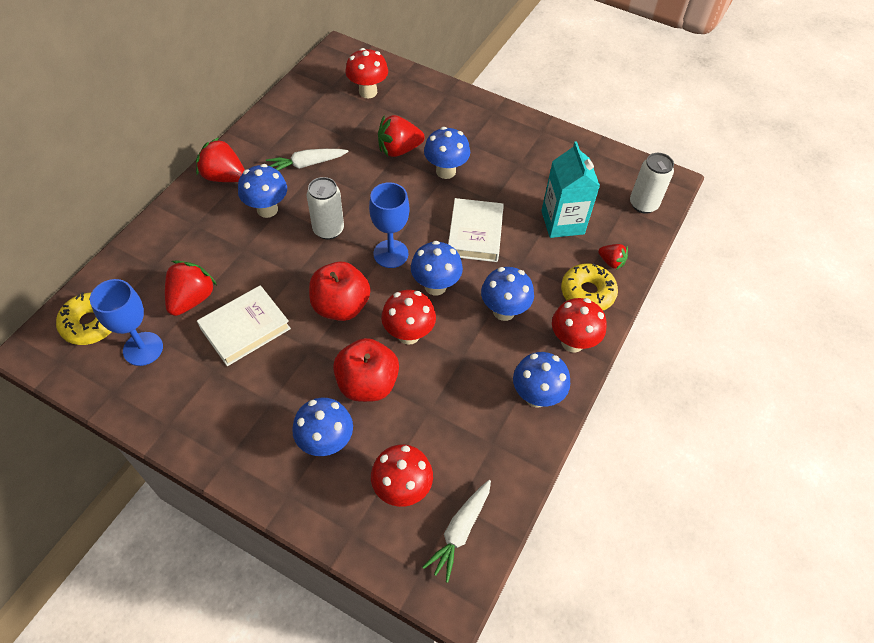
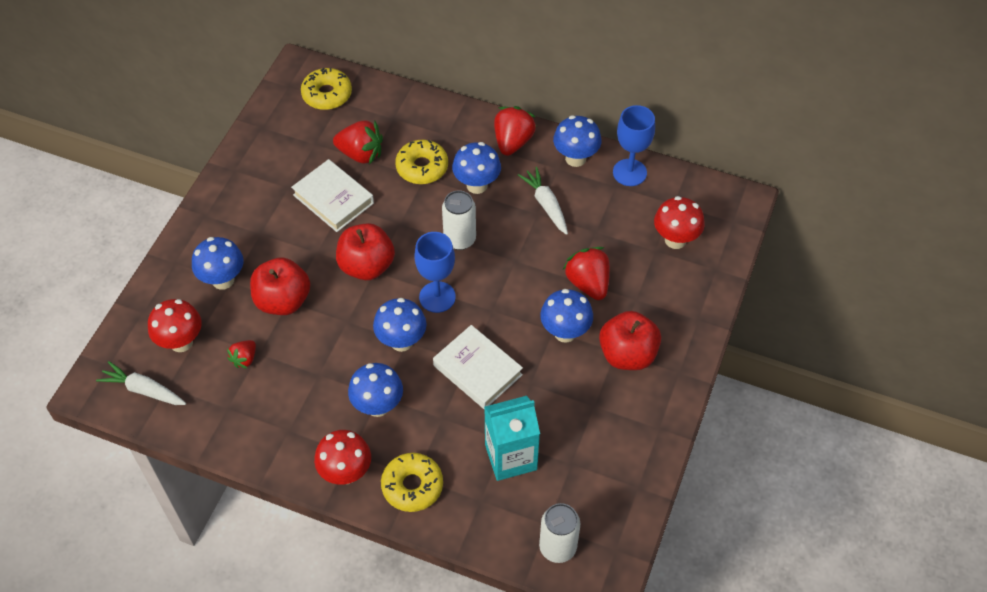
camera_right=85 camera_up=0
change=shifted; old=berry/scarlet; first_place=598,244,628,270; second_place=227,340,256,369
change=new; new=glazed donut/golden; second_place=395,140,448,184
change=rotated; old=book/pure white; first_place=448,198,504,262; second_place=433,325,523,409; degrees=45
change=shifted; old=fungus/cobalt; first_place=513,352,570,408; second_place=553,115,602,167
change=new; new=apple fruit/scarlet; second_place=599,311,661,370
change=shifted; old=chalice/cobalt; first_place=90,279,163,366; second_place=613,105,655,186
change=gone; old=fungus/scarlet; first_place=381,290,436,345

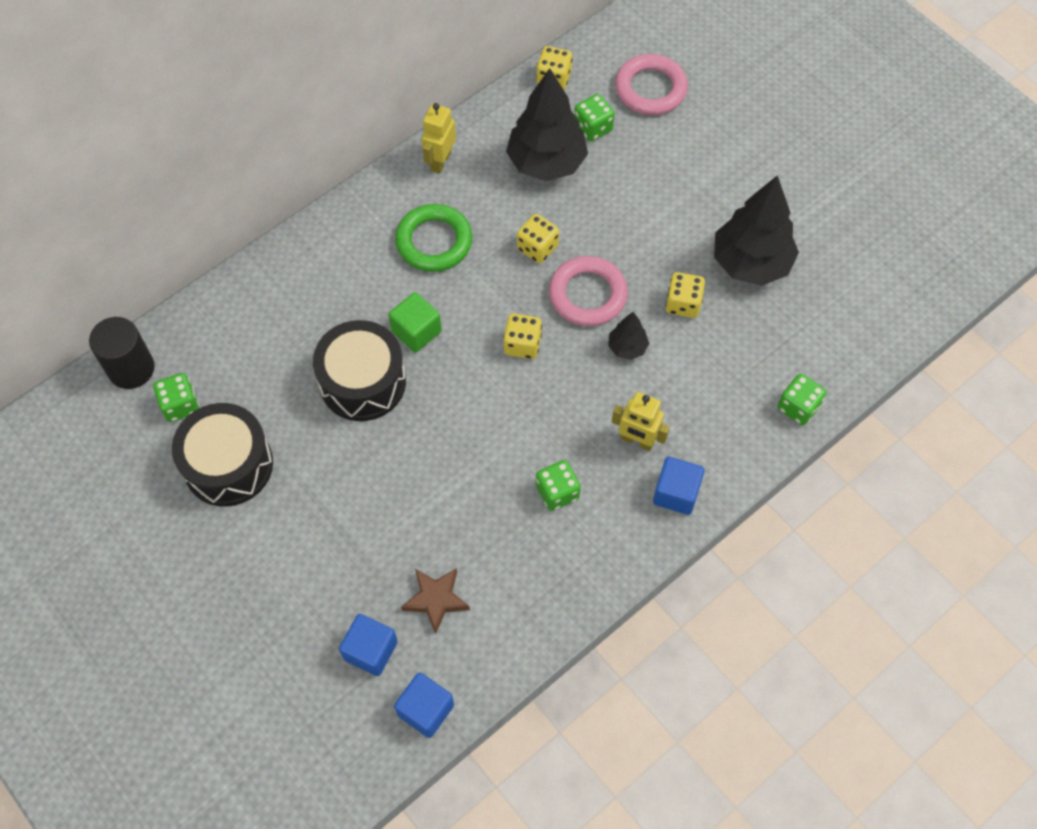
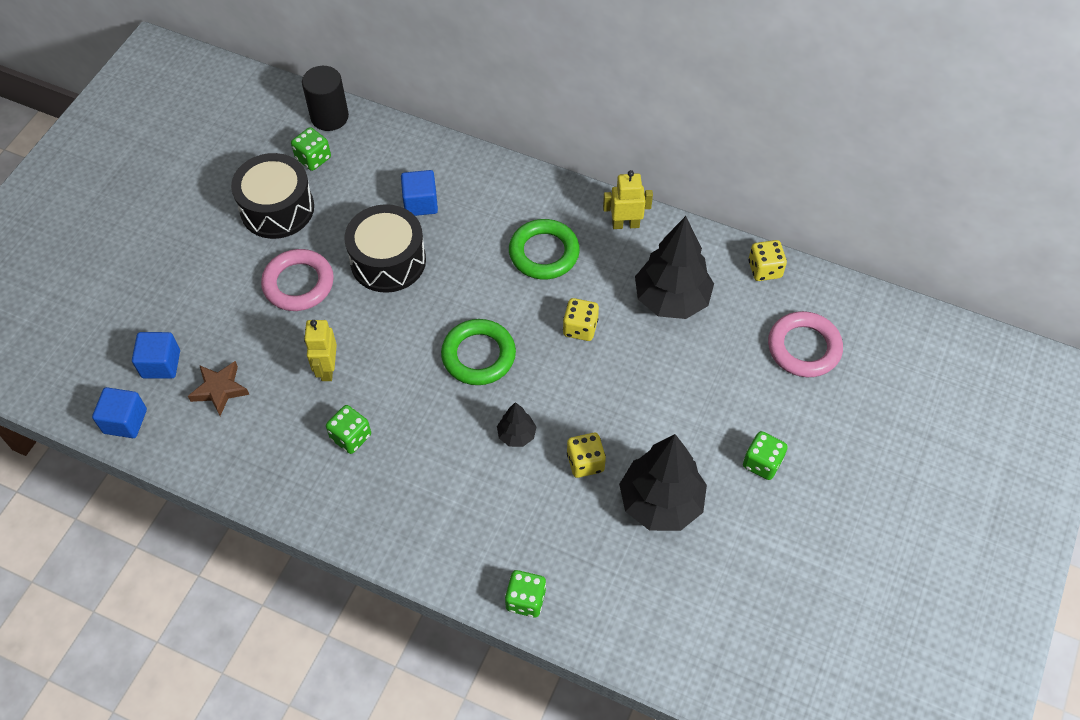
camera_right=65 camera_up=-5
change=shifted; old=ring/rose-pink; first_place=549,256,628,326; second_place=261,249,334,311
change=shifted; old=robot/golden; first_place=612,392,670,451; second_place=304,320,337,381
change=shifted; old=cube/cobalt; first_place=653,457,704,515; second_place=401,170,438,216
change=swapped; old=game die/golden; new=ring/leaf-green; first_place=503,313,542,359; second_place=441,319,516,385
change=shifted; old=game die/leaf-green; first_place=574,94,615,141; second_place=743,431,788,480
change=gone; old=cube/leaf-green; first_place=389,292,442,353

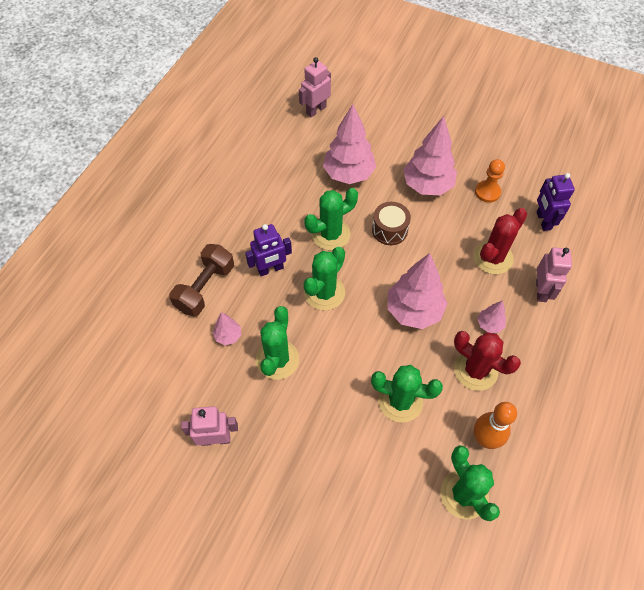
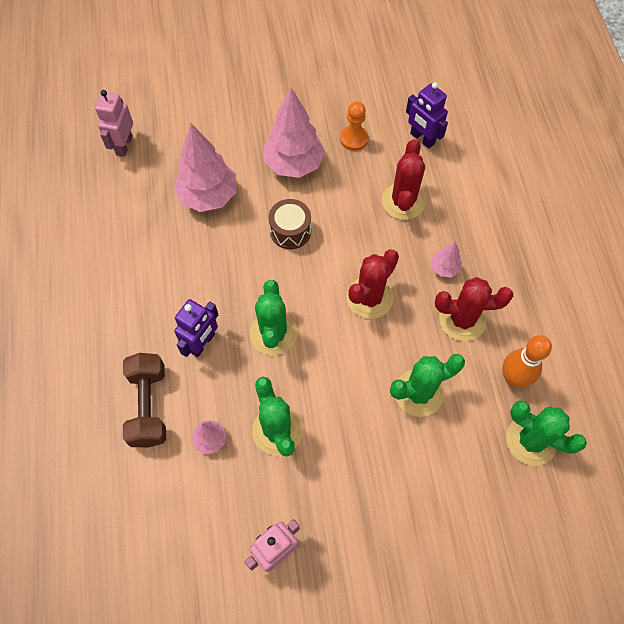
camera_right=-35 camera_up=5
change=swapped; old=tree/rose-pink; new=cactus/scarlet; first_place=387,253,448,329; second_place=347,249,399,319
change=gone; old=cactus/leaf-green; first_place=304,188,358,250
change=gone; old=robot/rose-pink; first_place=536,247,572,302

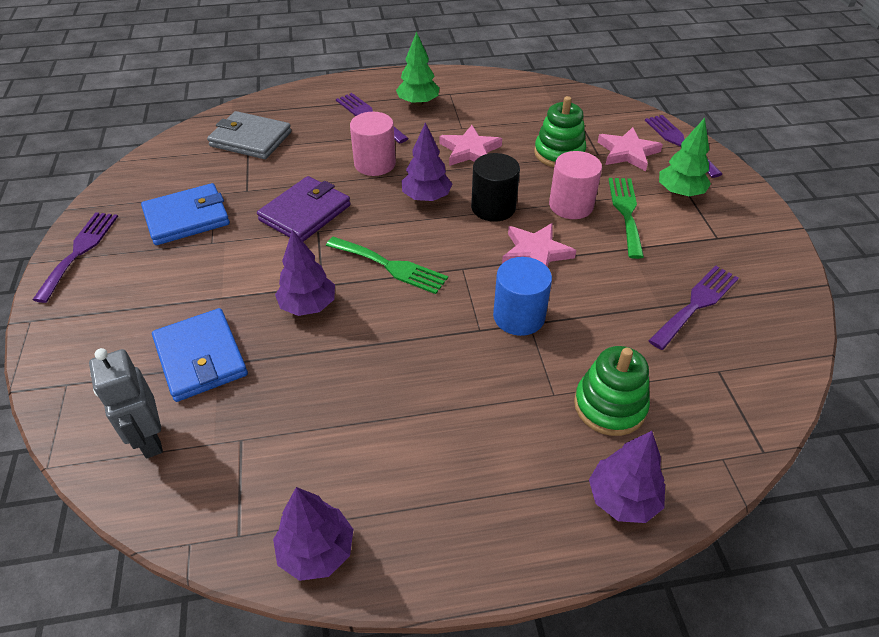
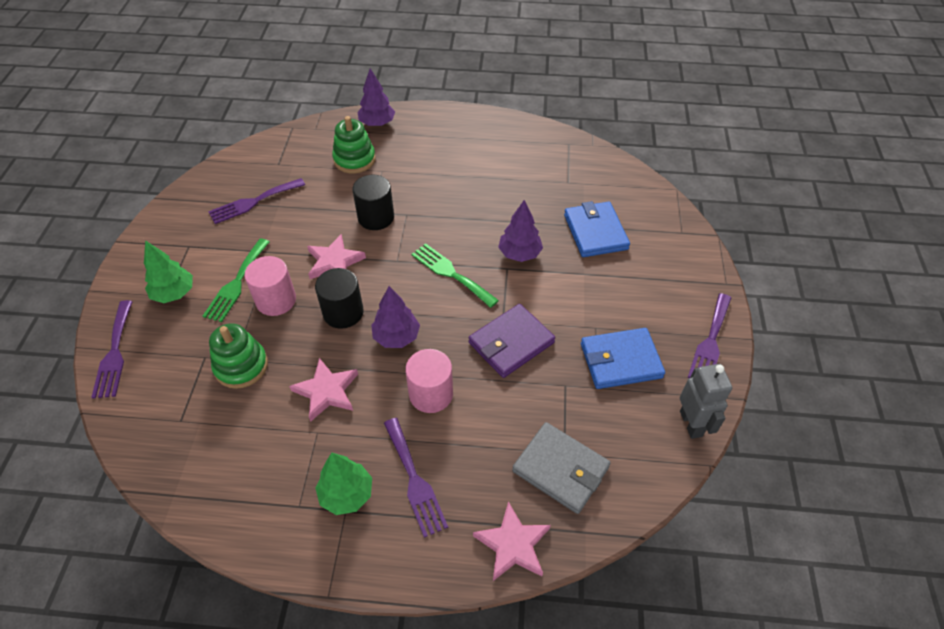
camera_right=-165 camera_up=5
change=repainted; old=cylinder/cobalt; new=cylinder/black; first_place=493,257,552,336; second_place=352,175,394,230
change=shifted; old=star/rose-pink; first_place=598,127,663,171; second_place=473,501,551,581
change=shifted; old=robot/gray; first_place=89,348,163,459; second_place=680,364,732,439
change=gone; old=tree/royal purple; first_place=273,487,353,581

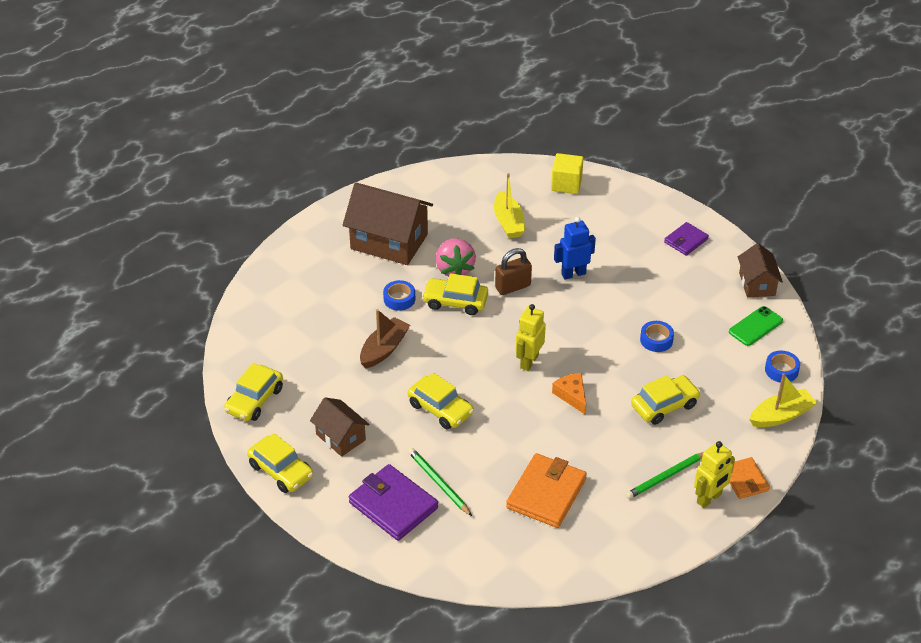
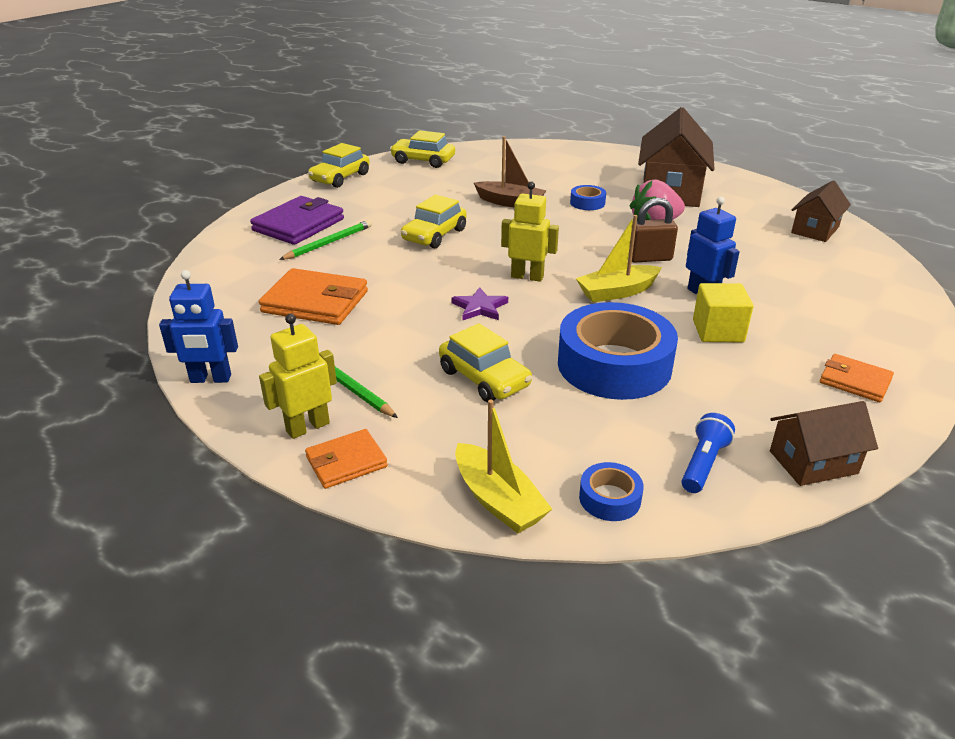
camera_right=80 camera_up=-10
change=new; new=robot/cobalt; second_place=159,270,238,383
change=rotated; old=robot/golden; first_place=694,441,735,508; second_place=259,313,337,439; degrees=105
change=swapped; old=cheese wedge/orange; new=star/royal purple; first_place=552,373,586,415; second_place=451,287,508,321
change=scaled; old=roll of tape/cobalt; first_place=640,321,674,352; second_place=558,302,678,400; factor=2.3
change=shifted; old=boat/golden; first_place=494,173,525,238; second_place=576,215,662,302
change=rotated; old=small lock/russet; first_place=495,248,532,295; second_place=628,198,678,263; degrees=-60
change=swapped; old=mobile phone/leaf-green; new=pocket torch/cobalt; first_place=729,306,783,346; second_place=681,413,735,493
change=shifted; old=cube/golden; first_place=551,153,584,194; second_place=693,283,753,342
change=shifted; old=cottage/russet; first_place=310,397,369,457; second_place=791,180,851,242
change=repainted; old=billfold/royal purple; new=billfold/orange; first_place=664,222,709,256; second_place=820,354,894,402
change=gone; old=car/golden; first_place=422,273,488,315

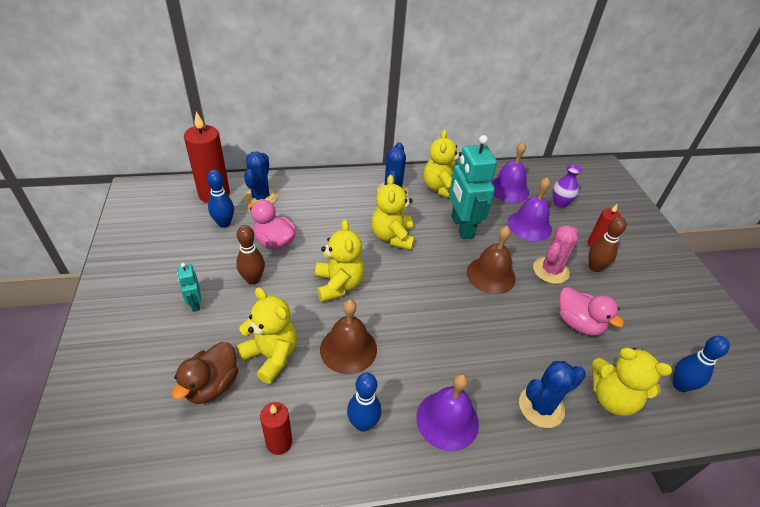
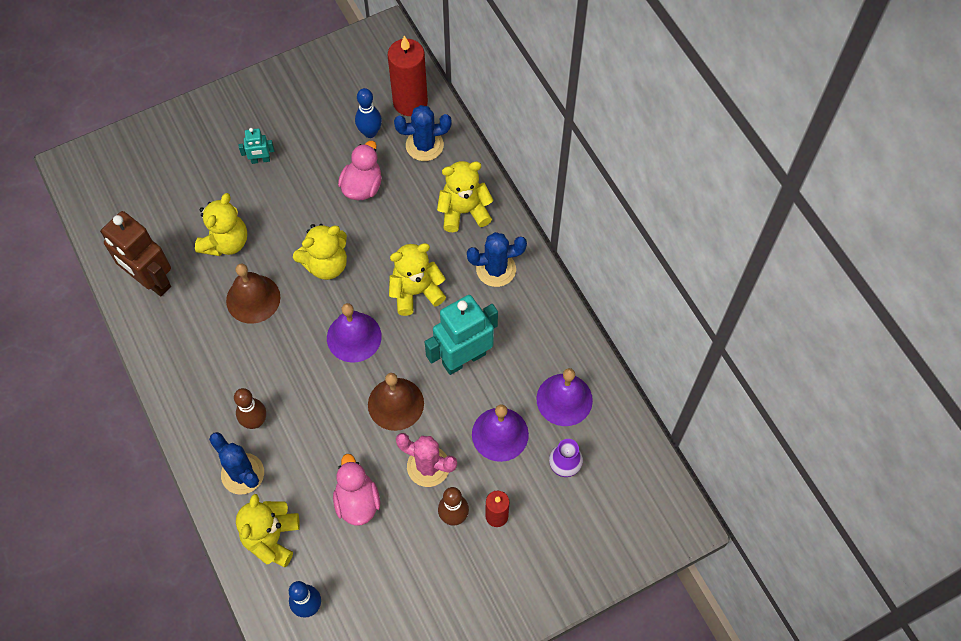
camera_right=75 camera_up=20
change=swapped; old=candle/scarlet; new=robot/russet; first_place=260,402,292,455; second_place=100,211,171,296
change=shifted; old=skittle/russet; first_place=236,225,265,284; second_place=234,388,266,429
change=rotated; old=robot/aqua; first_place=177,263,201,312; second_place=239,128,274,164; degrees=-150
change=shifted; old=bell/royal purple; first_place=416,373,479,451; second_place=327,303,382,363
change=rotated; old=rubber duck/rose-pink; first_place=559,287,624,335; second_place=333,454,380,526; degrees=135
change=shifted; old=teddy/golden; first_place=423,130,461,198; second_place=437,161,494,232
change=gone; old=rubber duck/russet; first_place=172,342,238,404
change=gone; old=skittle/cobalt; first_place=347,373,381,432

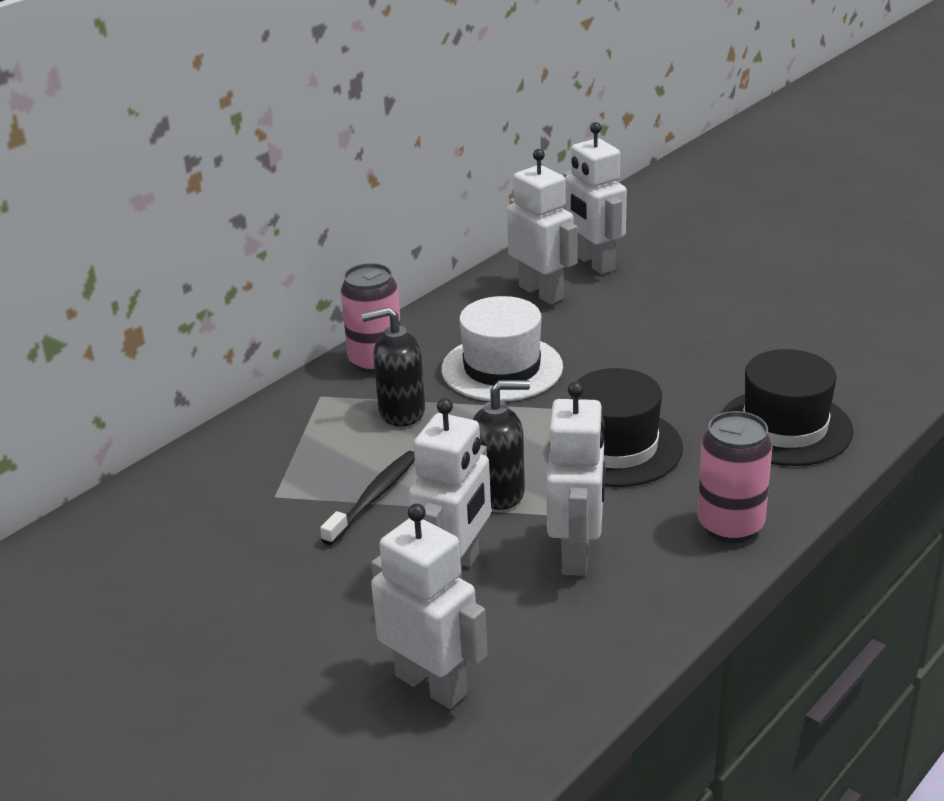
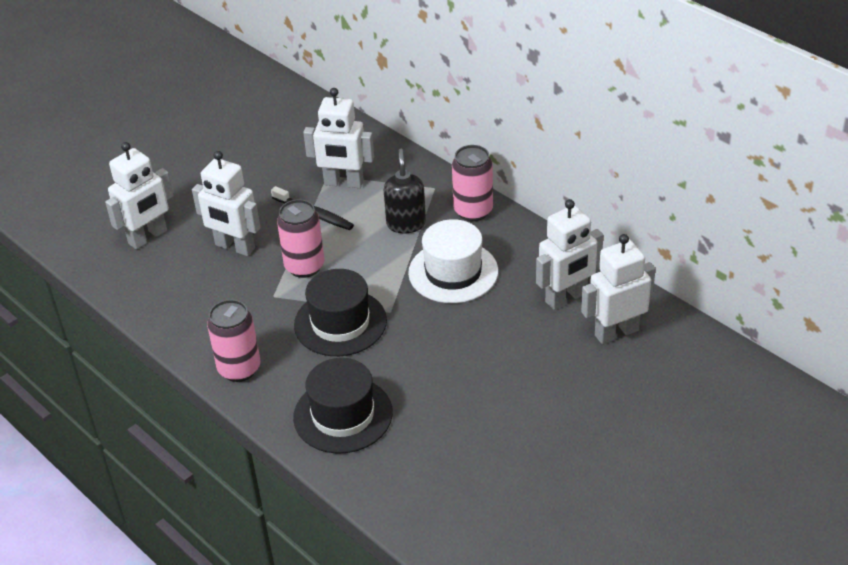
camera_right=95 camera_up=10
change=swapped; old=soap dispenser/black; new=soda can/rose-pink; first_place=473,380,530,510; second_place=277,199,325,278
change=shifted; old=robot/pure white; first_place=546,382,605,576; second_place=303,88,374,188

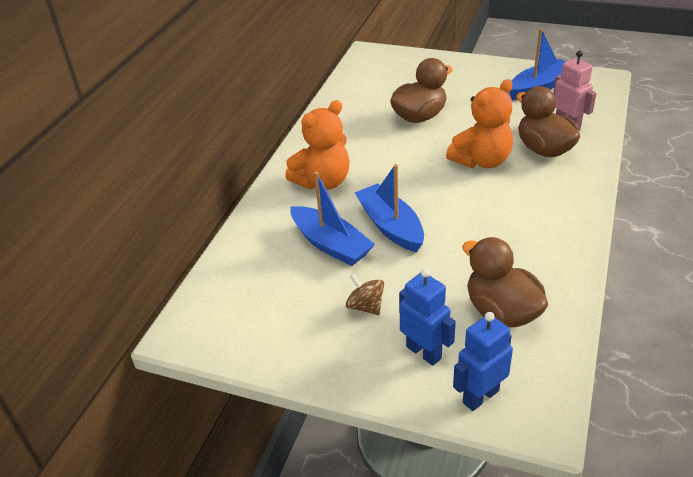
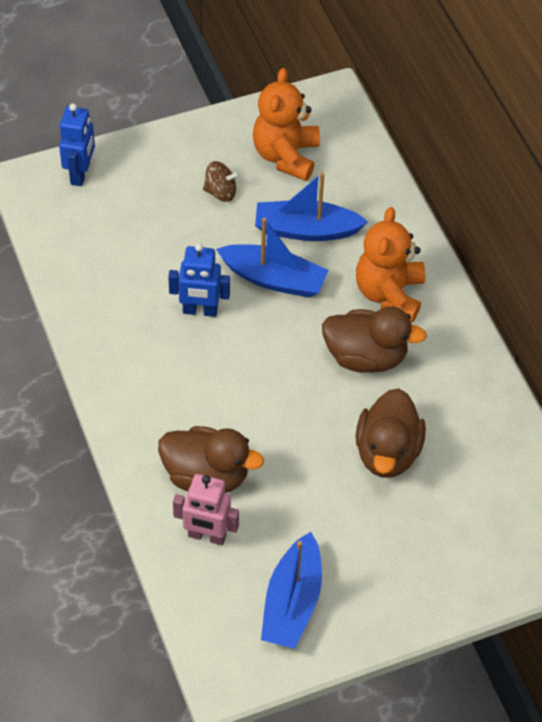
camera_right=135 camera_up=15
change=shifted; old=robot/cobalt; first_place=399,268,456,366; second_place=168,243,230,317
change=shifted; old=teddy/orange; first_place=446,79,513,168; second_place=253,68,320,181
change=shifted; old=rubber duck/russet; first_place=462,237,548,327; second_place=322,306,427,373

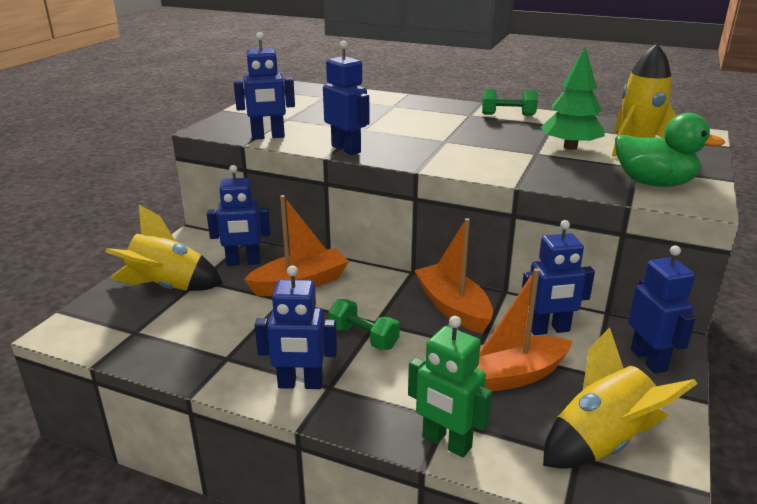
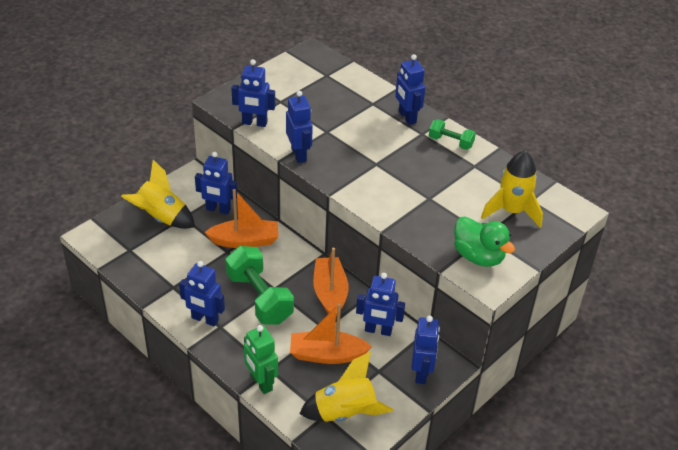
camera_right=20 camera_up=15
change=scaled; old=dumbbell/leaf-green; first_place=328,299,400,350; second_place=225,246,294,324; factor=1.83
change=new; new=robot/cobalt; second_place=395,54,425,125
change=gone; old=tree/leaf-green; first_place=540,47,605,150

